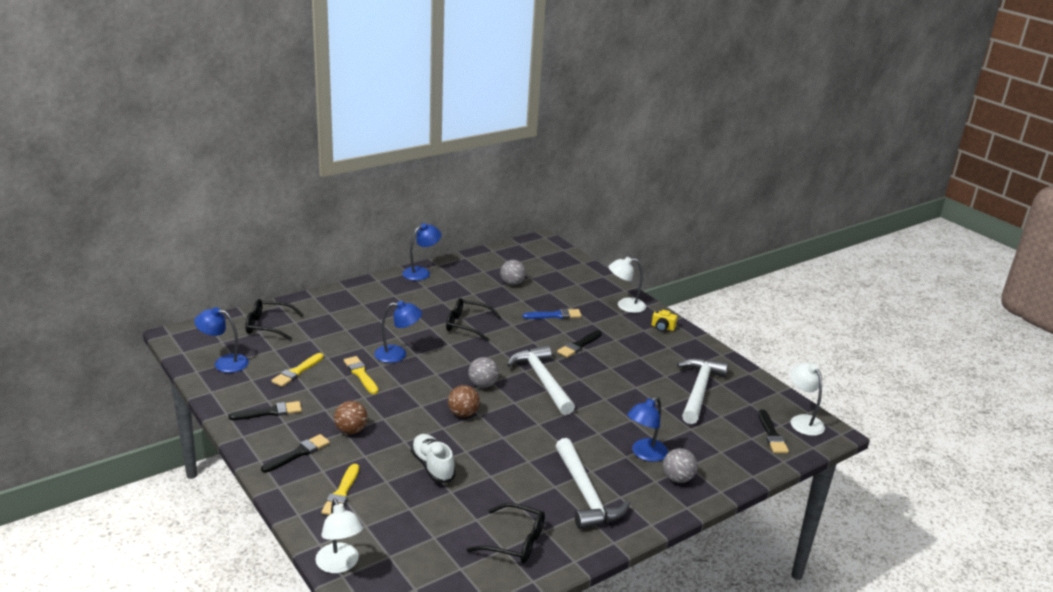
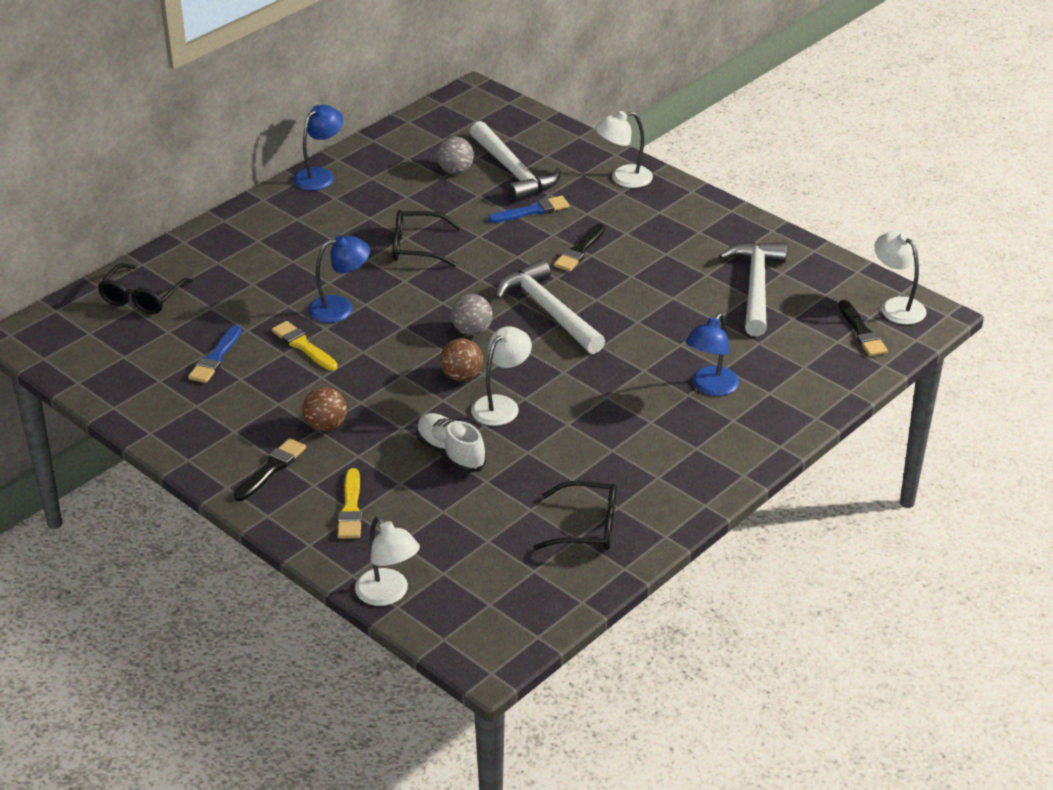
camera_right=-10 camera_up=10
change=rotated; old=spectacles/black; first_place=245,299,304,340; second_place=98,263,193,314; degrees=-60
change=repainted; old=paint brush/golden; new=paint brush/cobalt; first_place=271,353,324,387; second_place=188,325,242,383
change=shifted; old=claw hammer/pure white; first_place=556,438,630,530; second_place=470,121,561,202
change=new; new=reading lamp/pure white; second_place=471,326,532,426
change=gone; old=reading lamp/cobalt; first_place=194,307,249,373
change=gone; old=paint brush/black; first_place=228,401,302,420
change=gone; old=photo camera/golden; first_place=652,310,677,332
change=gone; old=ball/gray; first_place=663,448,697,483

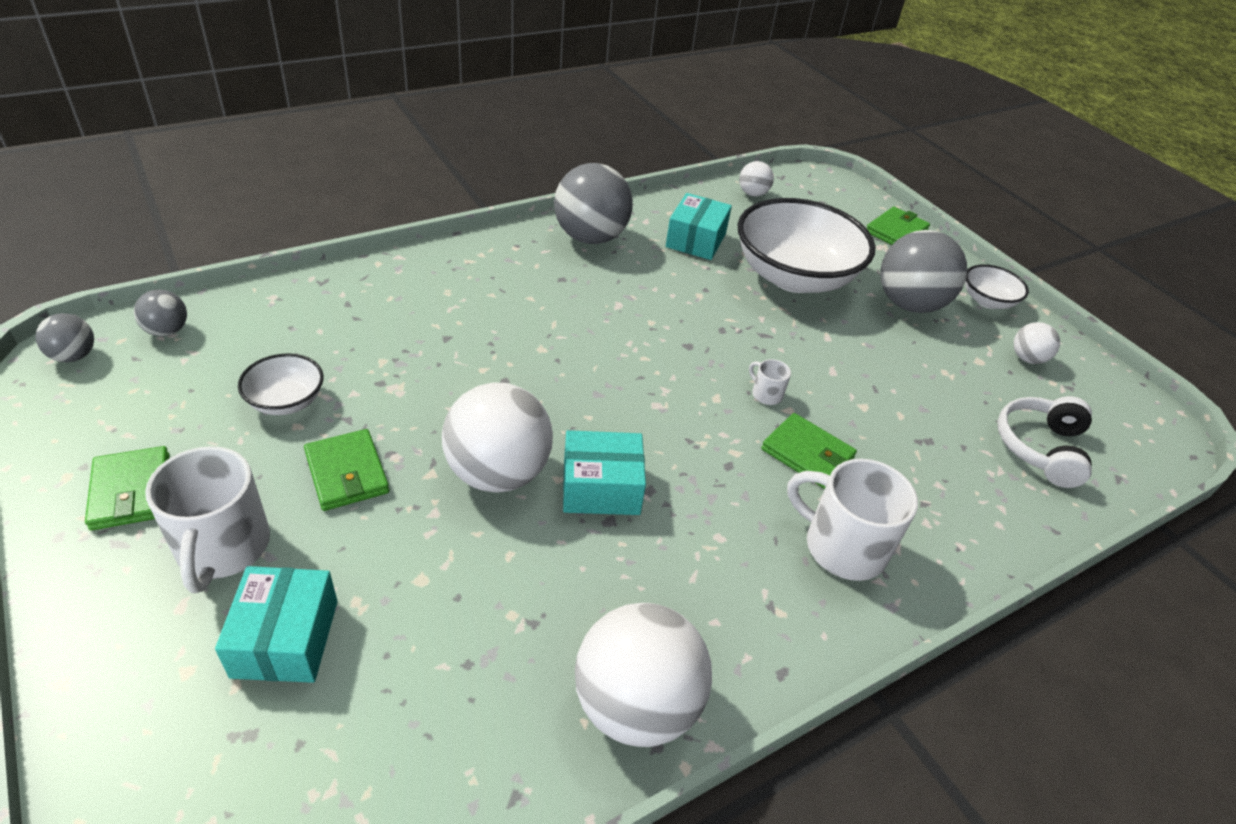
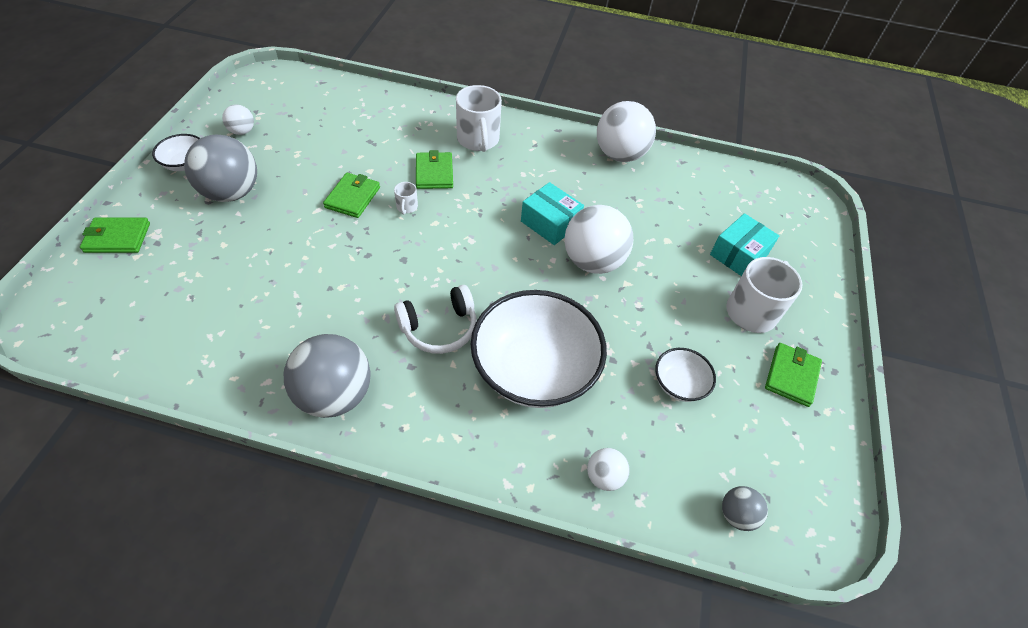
camera_right=-135 camera_up=10
change=shifted; old=billfold/leaf-green; first_place=304,429,389,511; second_place=323,173,380,218
change=shifted; old=headset/pure white; first_place=997,396,1092,488; second_place=394,285,476,354
change=shifted; old=deep dish/pure white; first_place=738,198,876,293; second_place=470,290,607,408
change=shifted; old=ball/pure white; first_place=739,161,774,197; second_place=587,448,630,491
change=gone; old=ball/gray; first_place=35,313,94,362
change=gone; old=parcel/aqua; first_place=666,193,732,260

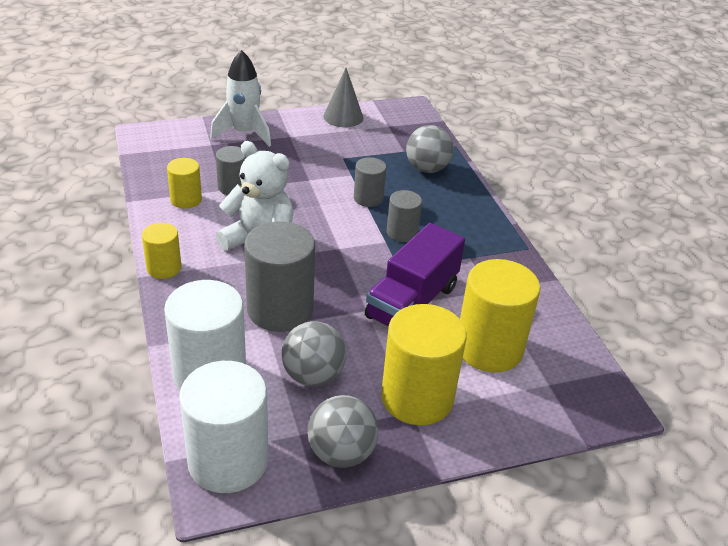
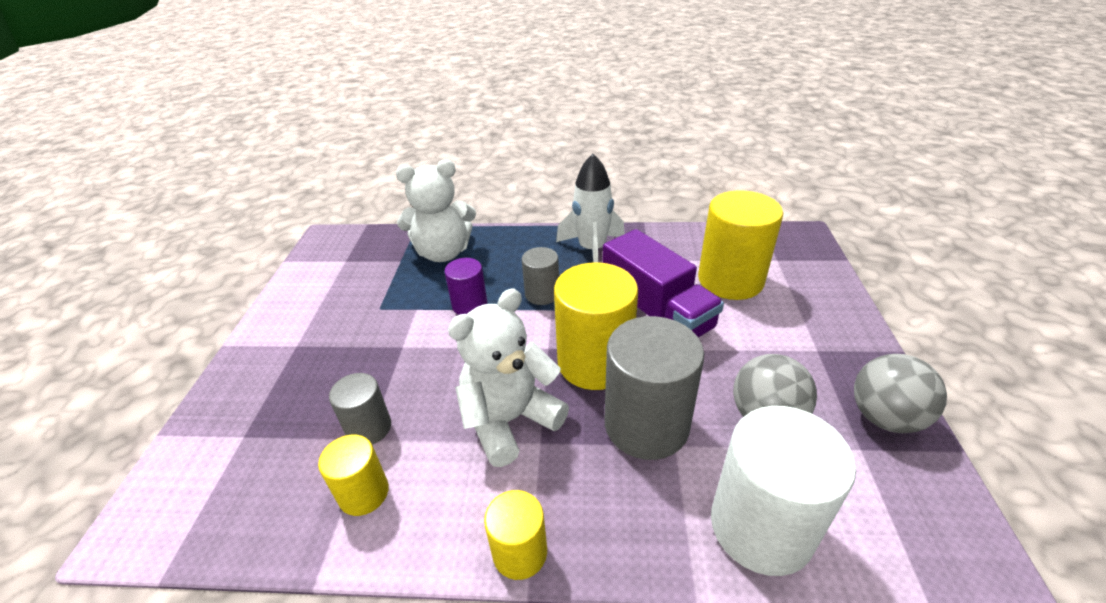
camera_right=-65 camera_up=0
change=swapped; old=ball/gray; new=teddy/pure white; first_place=406,125,454,173; second_place=396,159,476,262
change=repainted; old=cylinder/gray; new=cylinder/royal purple; first_place=354,157,386,207; second_place=445,258,487,315
change=shifted; old=cylinder/golden; first_place=381,304,466,425; second_place=554,262,638,390
change=shifted; old=rocket/pure white; first_place=210,50,271,147; second_place=556,154,625,263
change=gone; old=cylinder/pure white; first_place=179,361,268,493
change=gone; old=cone shape/gray; first_place=324,68,363,127

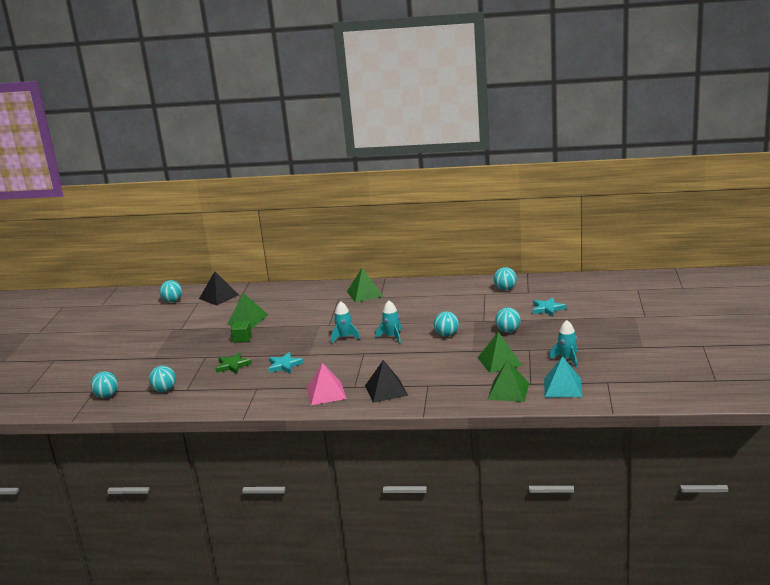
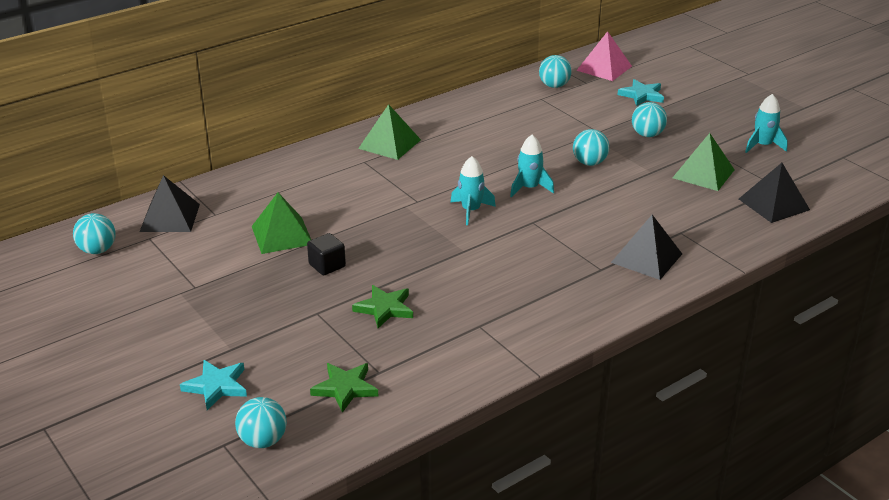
camera_right=-45 camera_up=10
change=shifted; old=star/aqua; first_place=268,352,304,374; second_place=180,360,247,410
change=repainted; old=cube/leaf-green; new=cube/black; first_place=231,321,252,343; second_place=307,233,346,275
change=swapped; old=ball/aqua; new=star/leaf-green; first_place=149,366,176,392; second_place=310,363,378,413
change=shifted; old=solid pyramid/rose-pink; first_place=307,363,347,405; second_place=576,31,632,81
change=repainted; old=solid pyramid/leaf-green; new=solid pyramid/black; first_place=487,360,529,402; second_place=739,163,810,223
change=gone; old=solid pyramid/aqua; first_place=544,356,583,397

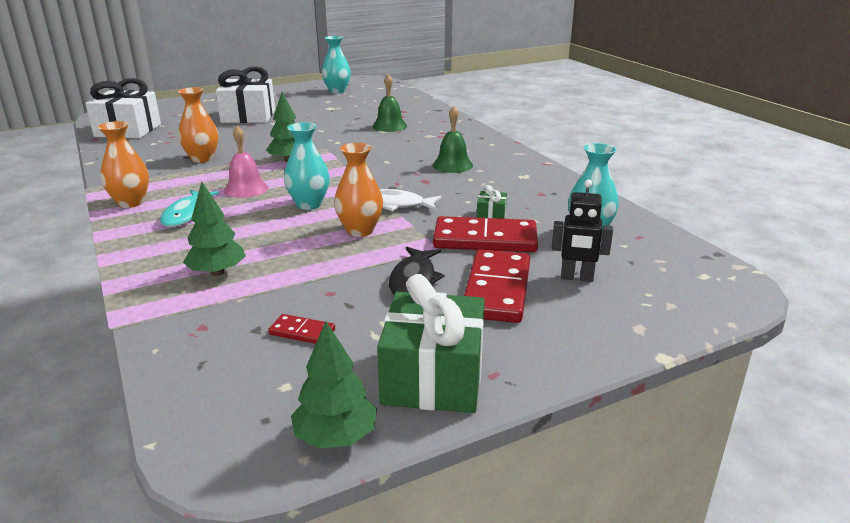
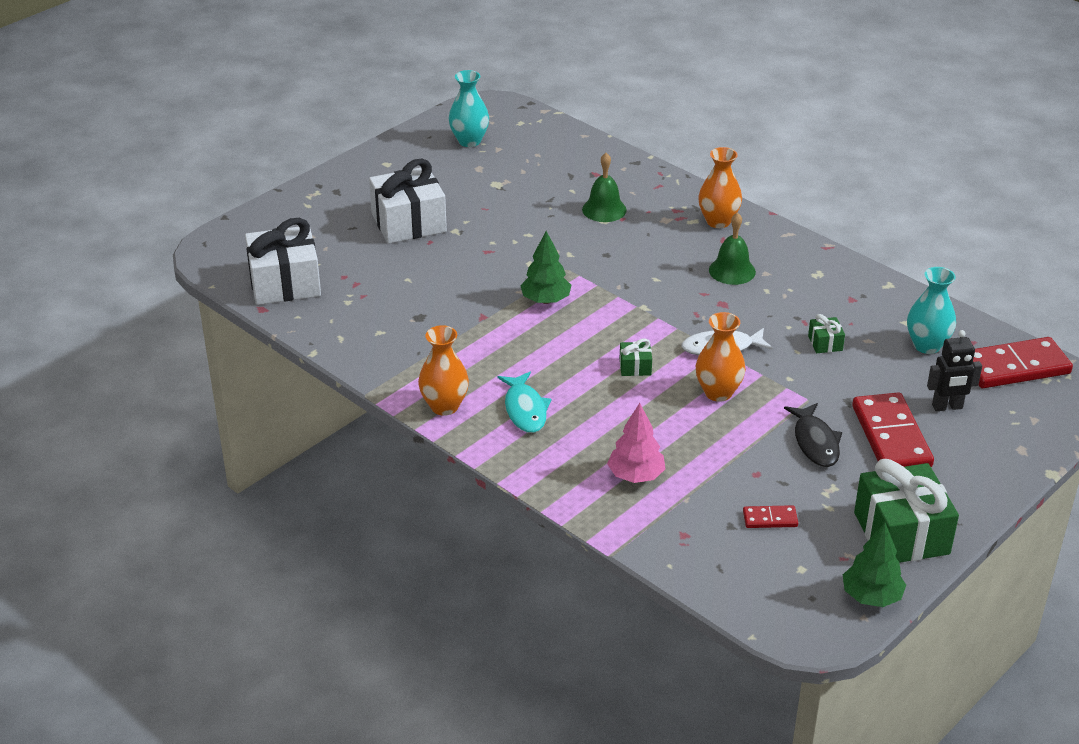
camera_right=-20 camera_up=10
change=repainted; old=tree/leaf-green; new=tree/rose-pink; first_place=183,182,246,276; second_place=607,403,666,483
change=swapped; old=flower vase/aqua; new=gift/leaf-green; first_place=284,122,330,210; second_place=619,339,652,376
change=shifted; old=flower vase/orange; first_place=178,87,218,163; second_place=698,147,742,228
change=shifted; old=domino tile/scarlet; first_place=433,216,538,252; second_place=973,337,1073,388
change=gone; old=bell/rose-pink; first_place=224,126,268,198

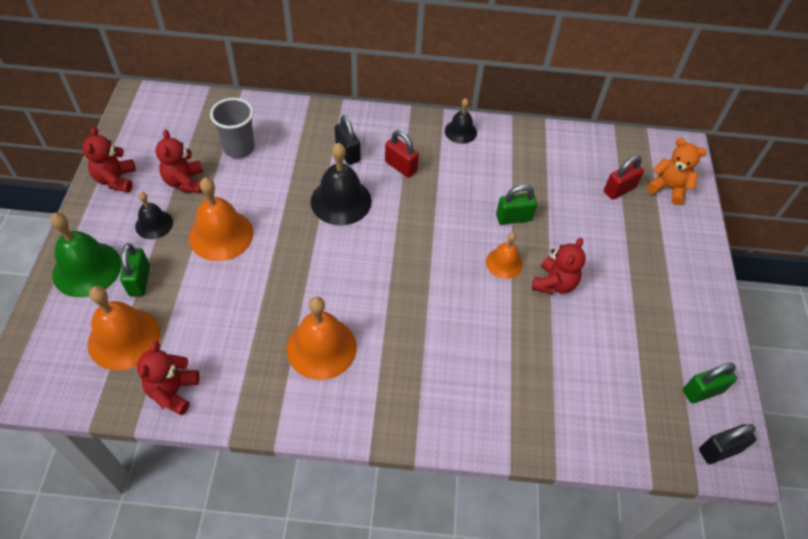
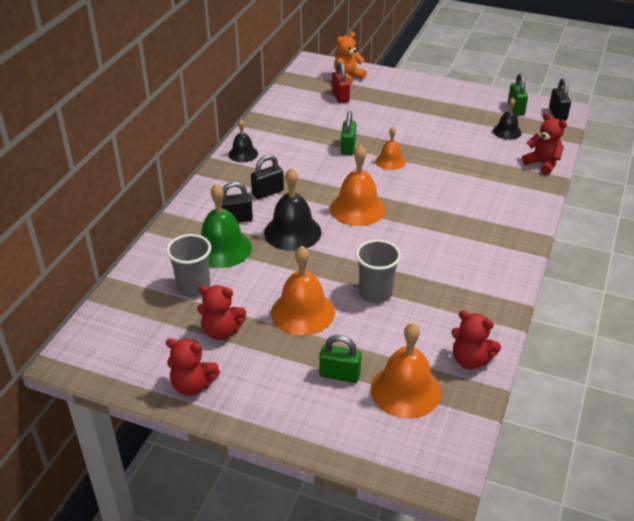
camera_right=-70 camera_up=-15
change=shifted; old=bell/leaf-green; first_place=50,213,121,297; second_place=201,184,252,268
change=repainted; old=small lock/scarlet; new=small lock/black; first_place=385,130,419,178; second_place=251,155,284,199
change=shifted; old=bell/orange; first_place=286,297,357,380; second_place=330,145,386,226
change=new; new=cup/gray; second_place=356,239,401,303
change=shifted; old=bell/black; first_place=135,192,173,239; second_place=493,98,522,140
change=shifted; old=teddy/scarlet; first_place=532,238,586,294; second_place=522,113,567,175

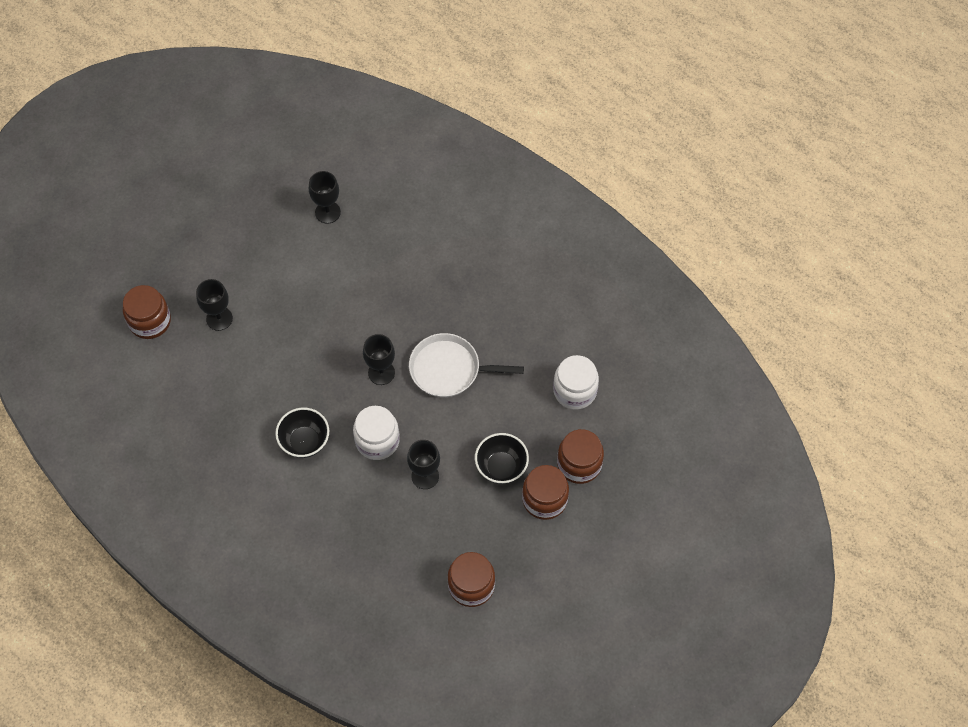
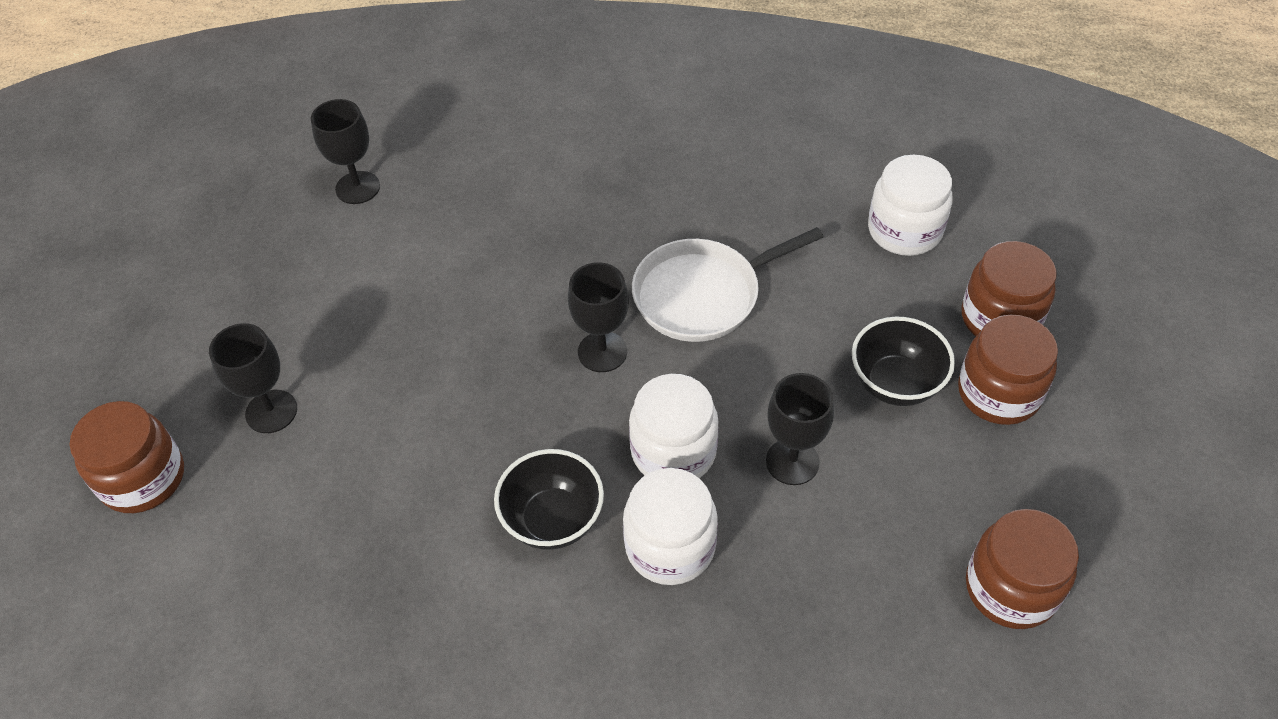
camera_right=-30 camera_up=-10
change=new; new=jar/pure white; second_place=623,468,718,585

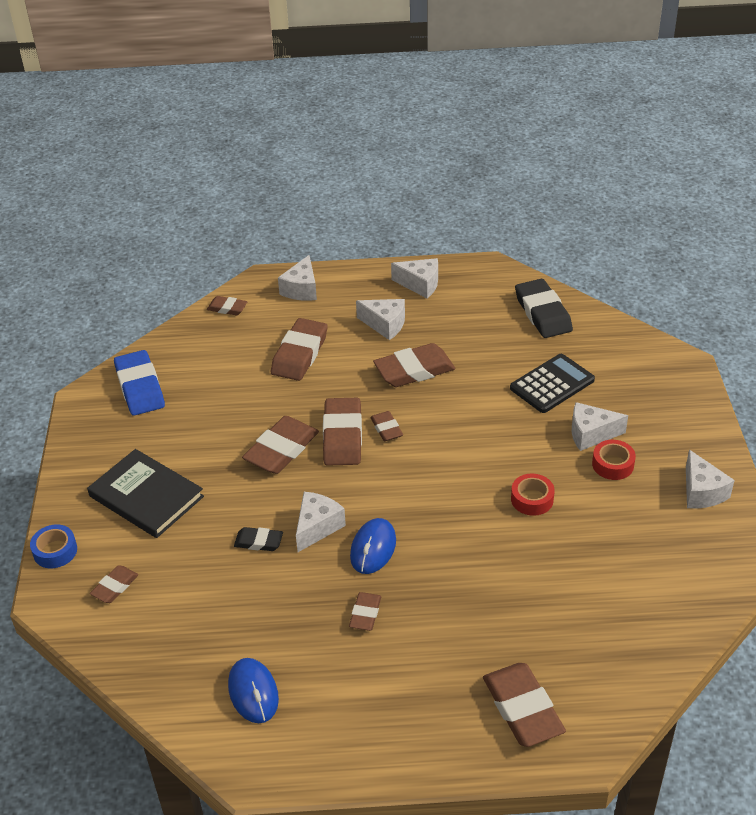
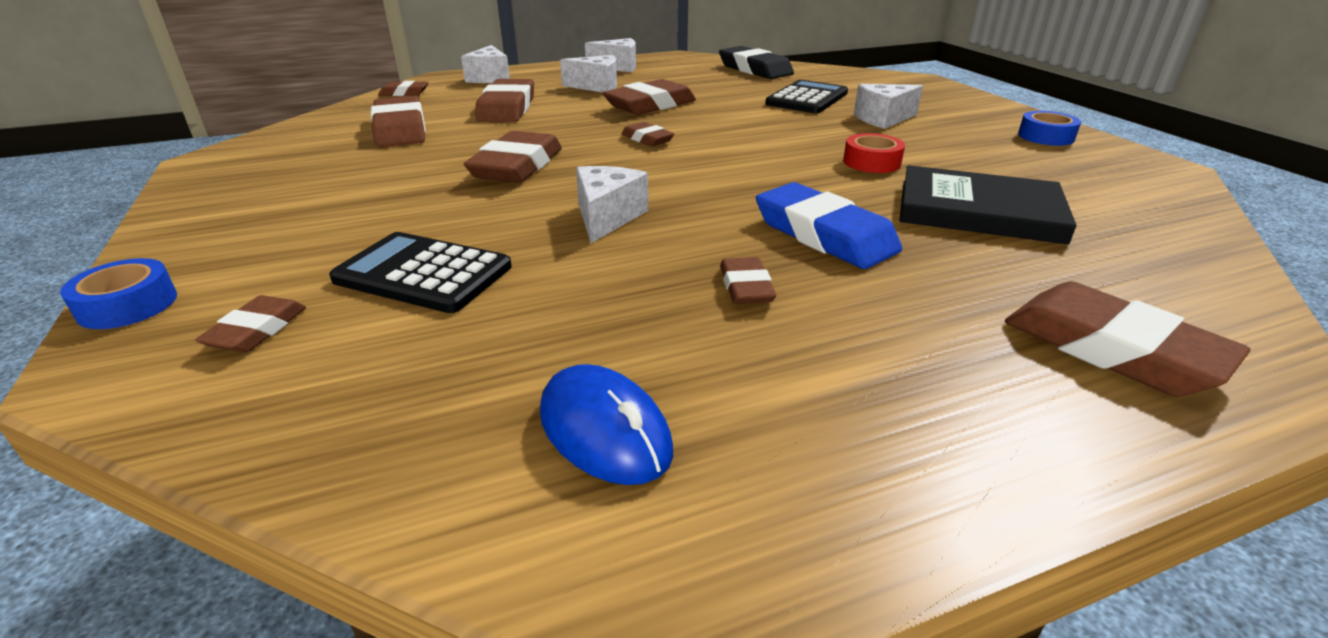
camera_right=-20 camera_up=-10
change=new; new=pocket calculator/black; second_place=329,232,512,313
change=shifted; old=eraser/russet; first_place=323,398,362,466; second_place=370,96,426,147
change=shifted; old=eraser/cobalt; first_place=114,350,165,416; second_place=756,182,902,269
change=shifted; old=book/black; first_place=87,449,204,538; second_place=899,165,1077,244
change=swapped; old=cheese wedge/pure white; new=roll of tape/cobalt; first_place=686,450,735,508; second_place=1018,111,1081,146
change=gone; old=eraser/black; first_place=234,527,283,551
change=gone; old=mouse/cobalt; first_place=350,518,396,574
change=gone; old=roll of tape/scarlet; first_place=592,440,636,480

